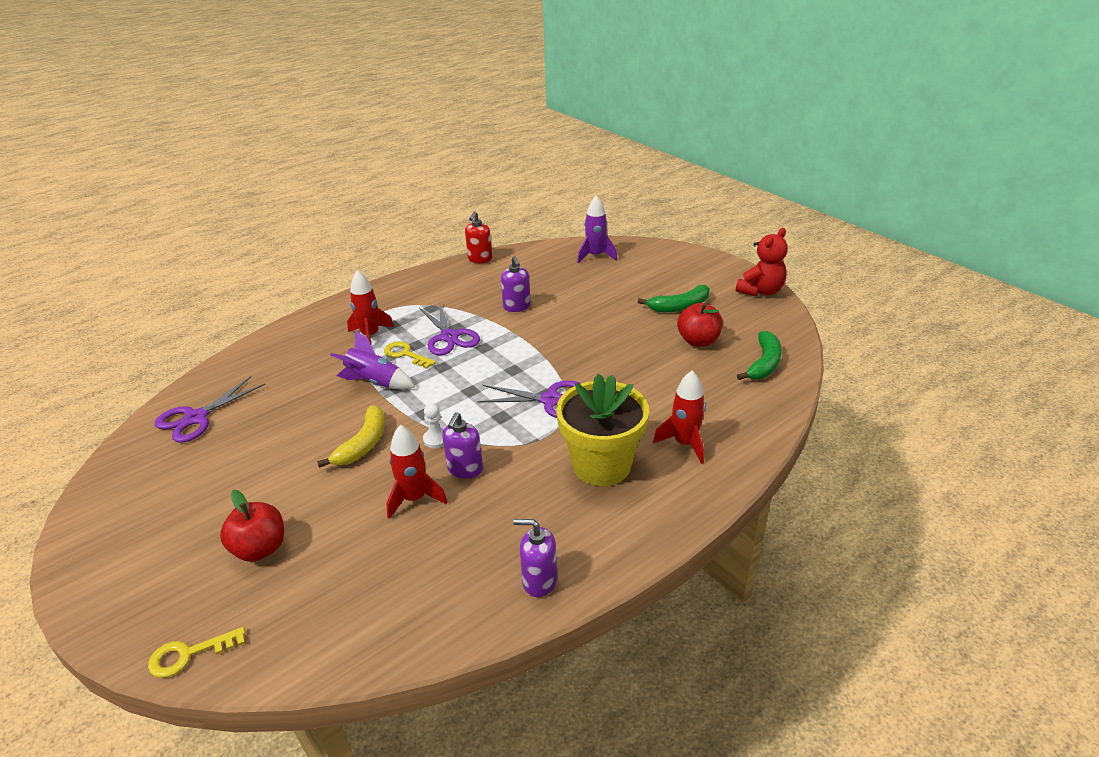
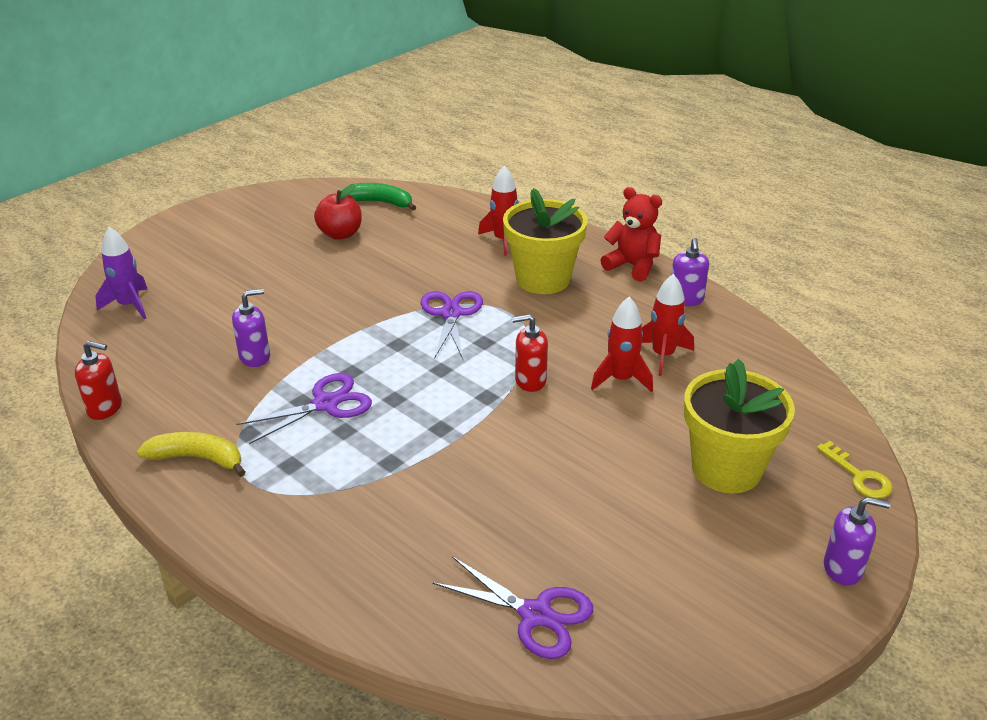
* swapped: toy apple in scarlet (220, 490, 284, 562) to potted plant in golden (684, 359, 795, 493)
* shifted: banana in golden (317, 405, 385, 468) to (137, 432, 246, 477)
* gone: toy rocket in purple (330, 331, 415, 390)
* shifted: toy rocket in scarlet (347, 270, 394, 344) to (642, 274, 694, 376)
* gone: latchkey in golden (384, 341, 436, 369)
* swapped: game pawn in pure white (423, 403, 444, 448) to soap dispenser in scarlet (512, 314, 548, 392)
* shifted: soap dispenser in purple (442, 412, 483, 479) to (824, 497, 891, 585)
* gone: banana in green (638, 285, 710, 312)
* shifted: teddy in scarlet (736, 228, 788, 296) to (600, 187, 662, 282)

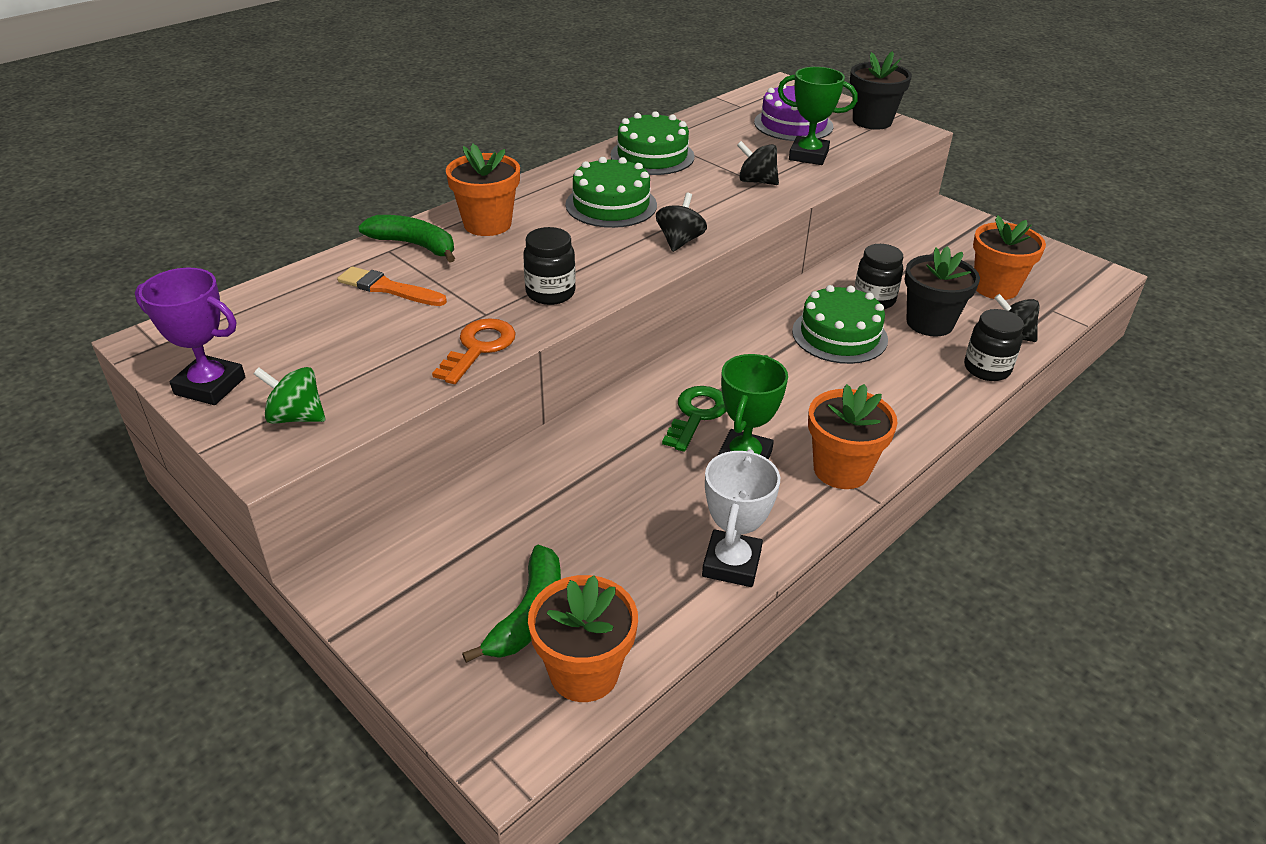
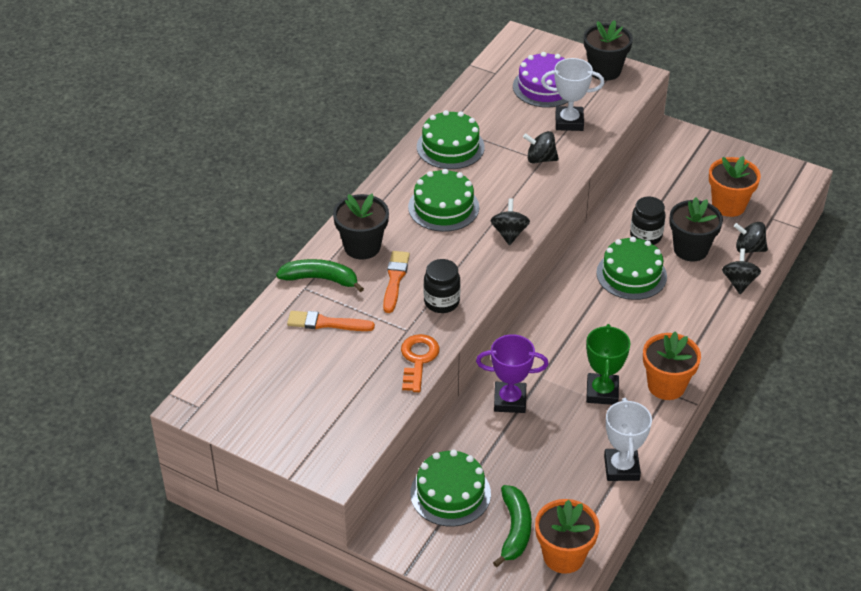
* shifted: trophy in purple (135, 268, 245, 405) to (476, 334, 549, 413)
* gone: whirligig in green (254, 367, 325, 424)
* repainted: potted plant in orange-coloured (446, 144, 520, 236) to potted plant in jet-black (333, 194, 389, 259)
* gone: latchkey in green (662, 386, 726, 452)
* repainted: trophy in green (778, 67, 858, 165) to trophy in pure white (541, 58, 604, 131)
* swapped: jam jar in jet-black (964, 309, 1024, 381) to whirligig in jet-black (722, 248, 761, 294)
* new: paintbrush in orange-coloured (383, 251, 410, 313)
* new: gateau in green (410, 450, 491, 527)

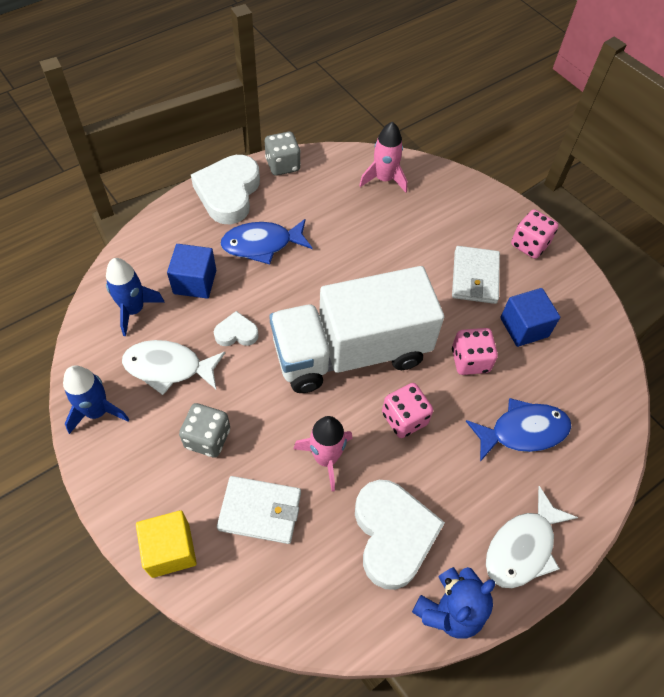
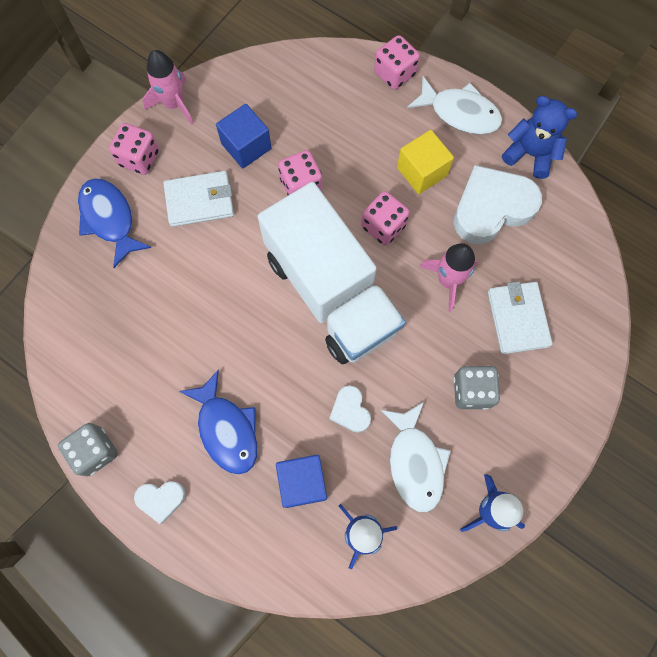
* shifted: block in golden (136, 510, 197, 578) to (397, 130, 454, 194)
* scaled: heart in pure white (191, 155, 260, 224) = (134, 481, 186, 524) x0.49
* shifted: toy rocket in rosy (359, 122, 407, 193) to (143, 50, 194, 125)
* shifted: fish in royal blue (466, 398, 572, 462) to (78, 178, 151, 268)
* new: die in rosy (374, 35, 420, 90)

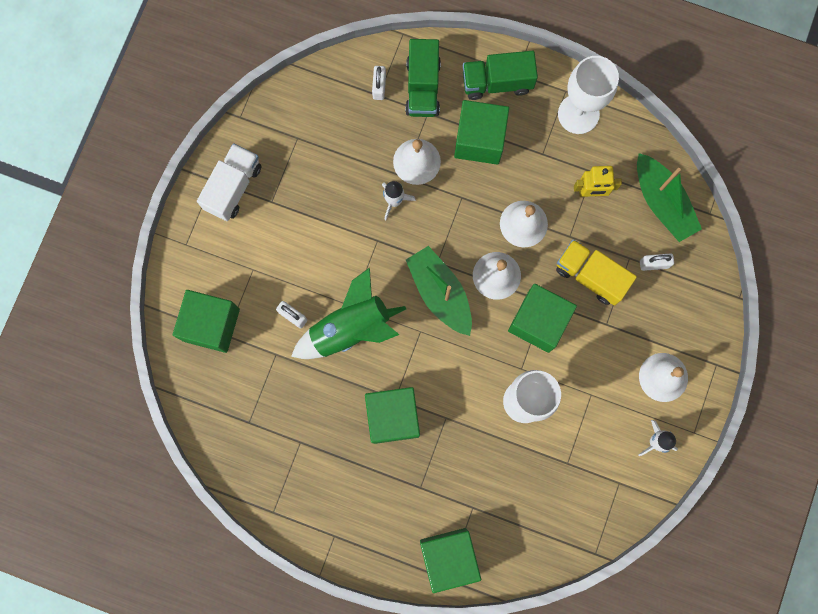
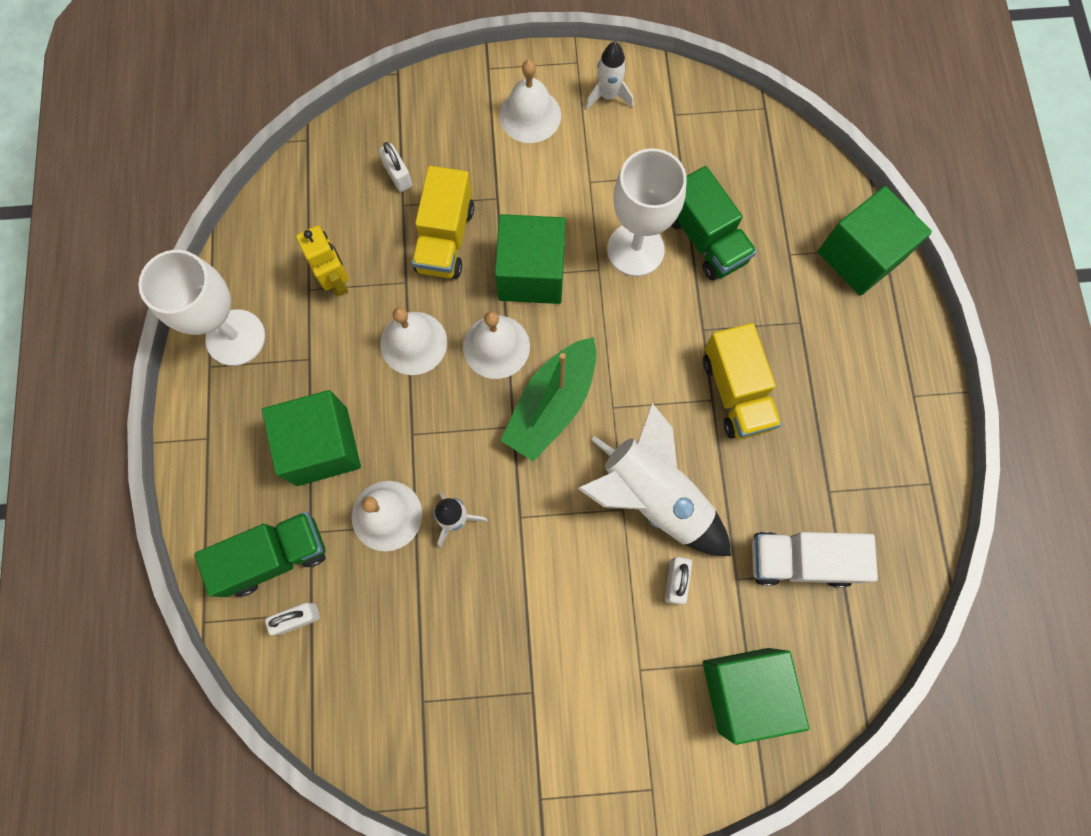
* shifted: toy truck in pure white (197, 143, 261, 221) to (752, 532, 878, 588)
* repainted: toy rocket in green (291, 267, 406, 359) to toy rocket in pure white (577, 403, 731, 556)
* swapped: block in green (365, 387, 420, 444) to toy truck in golden (703, 323, 782, 439)
* shifted: toy truck in green (463, 51, 538, 100) to (671, 166, 757, 281)
* gone: toy boat in green (637, 153, 702, 242)

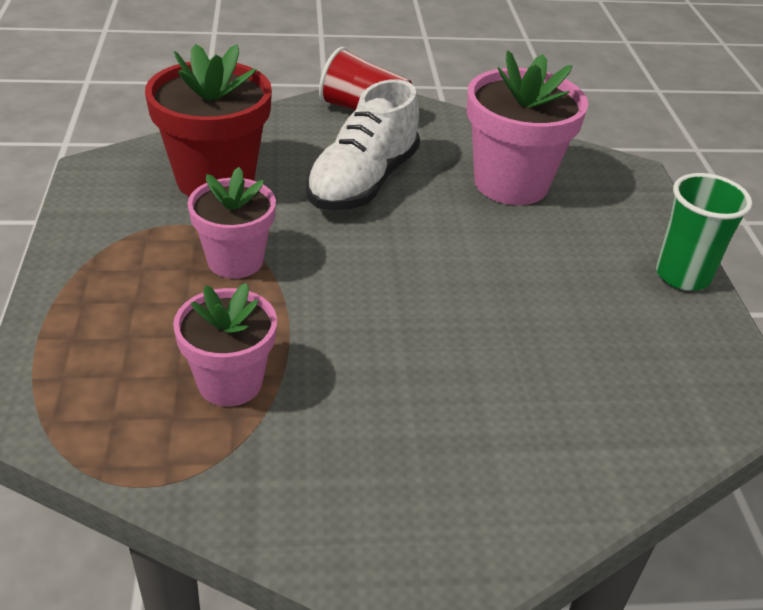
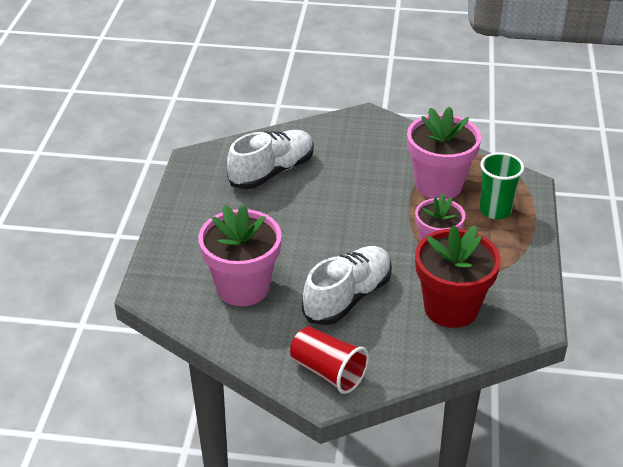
* scaled: potted plant in rosy (173, 283, 277, 406) = (407, 107, 481, 199) x1.56
* shifted: tumbler in green (656, 173, 752, 291) to (479, 152, 524, 219)
* new: lace-up shoe in pure white (227, 130, 314, 189)

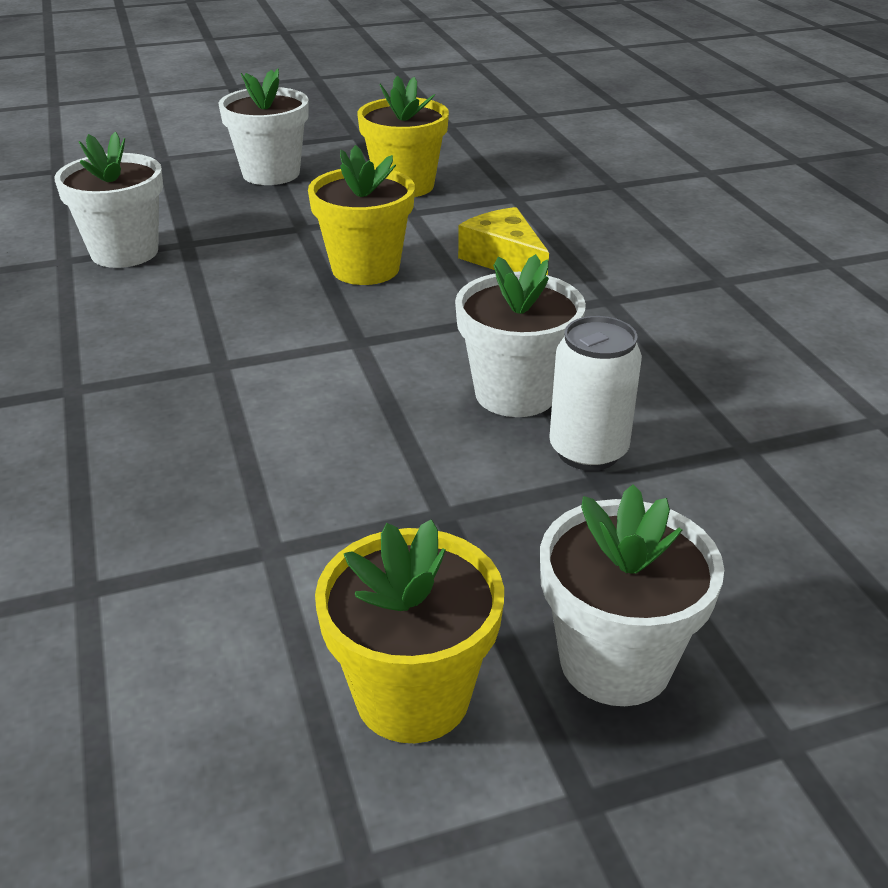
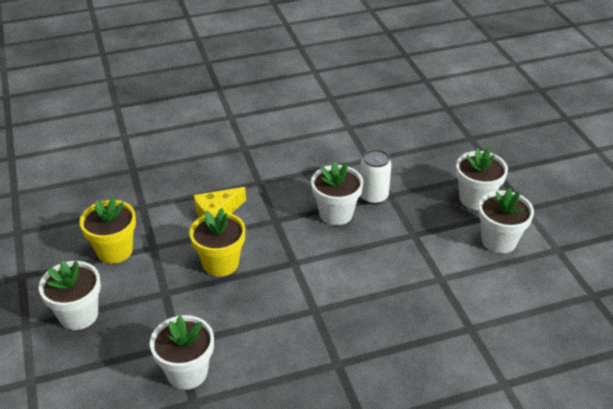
* repainted: potted plant in golden (315, 519, 504, 743) to potted plant in pure white (478, 188, 534, 253)

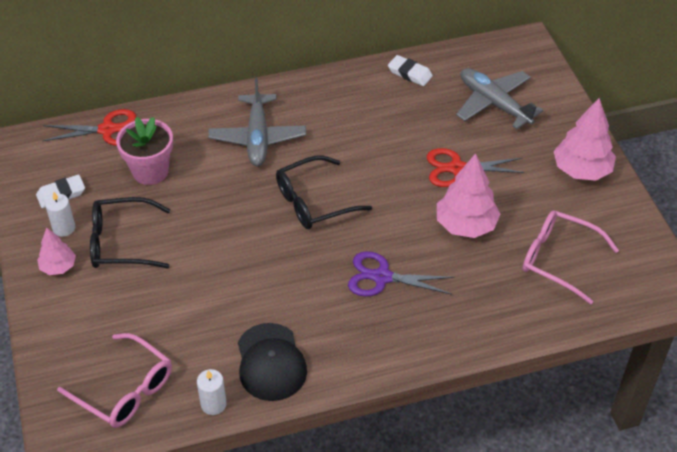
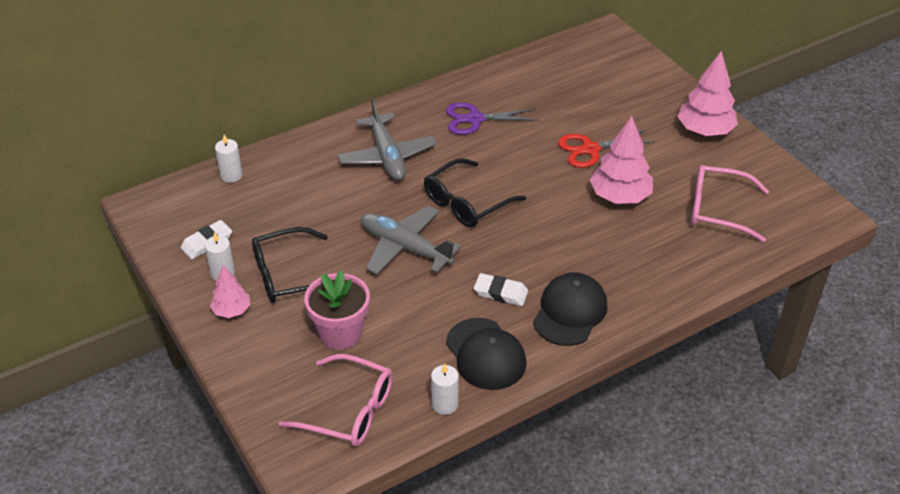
* swapped: scissors in scarlet (42, 109, 136, 146) to candle in pure white (215, 134, 242, 183)
* shifted: potted plant in rosy (116, 117, 173, 185) to (304, 270, 370, 350)
* shifted: scissors in purple (348, 251, 454, 296) to (446, 102, 539, 135)
* shifted: gum eraser in pure white (388, 55, 433, 86) to (474, 273, 528, 306)
* shifted: plane in ash-grey (456, 68, 543, 129) to (361, 206, 461, 274)
* new: baseball cap in jet-black (533, 272, 607, 346)

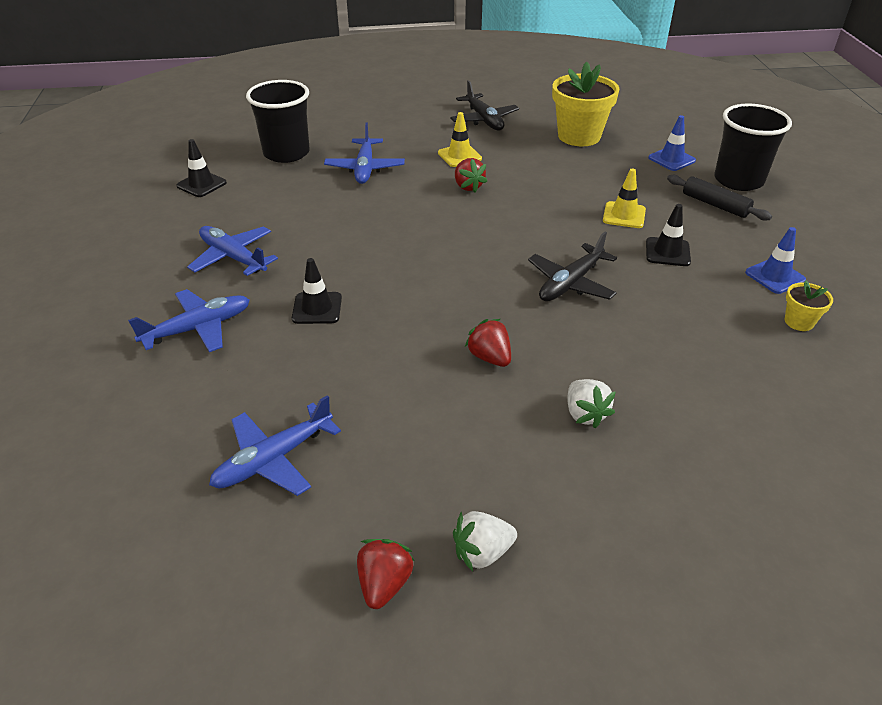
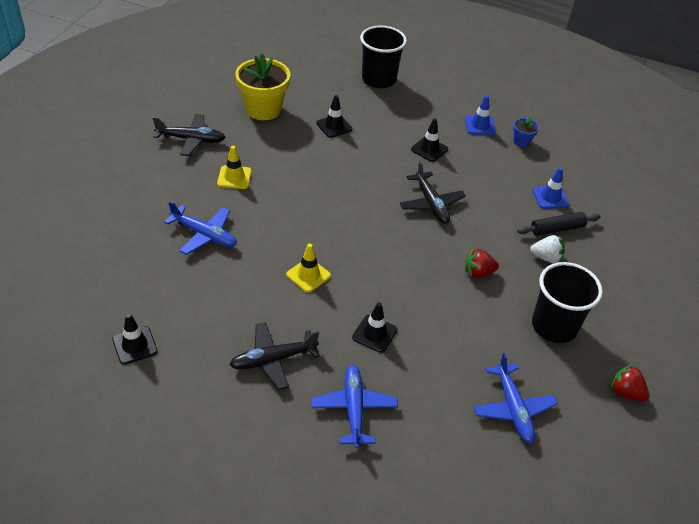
* repainted: plane in royal blue (187, 226, 278, 276) to plane in jet-black (229, 322, 320, 390)
* shifted: tumbler in jet-black (246, 80, 310, 163) to (532, 262, 603, 343)
* gone: berry in pure white (453, 511, 517, 572)
* gone: berry in scarlet (455, 158, 487, 193)
* shifted: road cone in golden (603, 169, 646, 228) to (286, 244, 331, 293)
* shifted: road cone in royal blue (648, 115, 696, 171) to (533, 167, 569, 209)
* shifted: pastry roller in jet-black (667, 175, 772, 221) to (517, 212, 601, 236)
* repainted: potted plant in golden (785, 280, 833, 331) to potted plant in royal blue (513, 117, 539, 147)
* new: road cone in jet-black (316, 95, 352, 138)

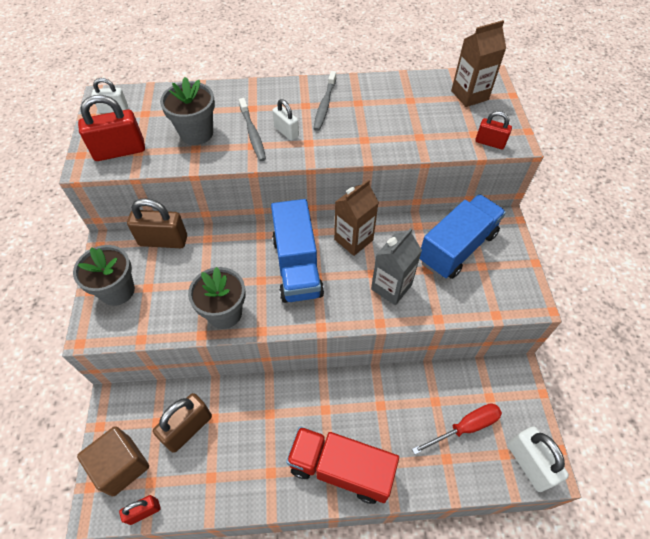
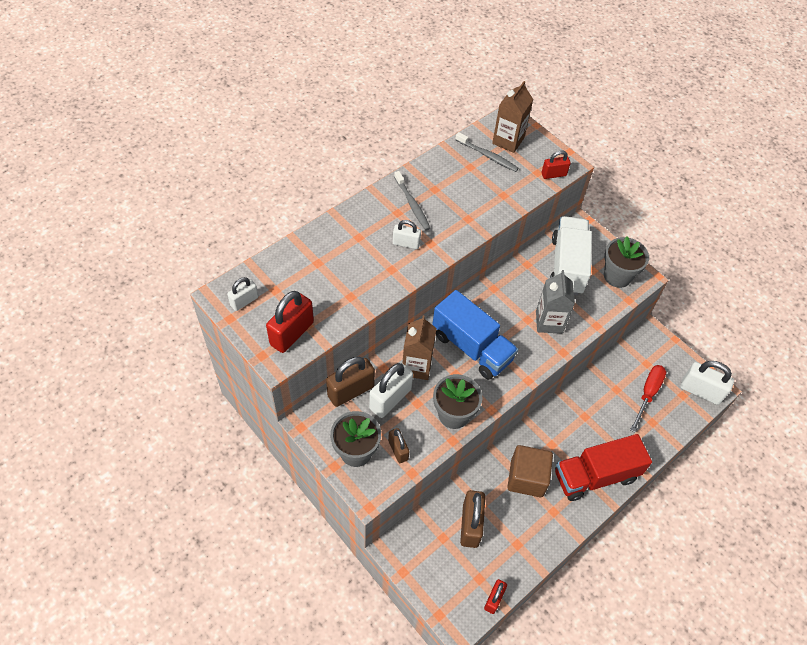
* shifted: block in brown (77, 426, 149, 496) to (508, 445, 553, 497)
* shifted: potted plant in ash-grey (160, 77, 215, 145) to (604, 237, 649, 288)
* shifted: dental brush in ash-grey (239, 98, 266, 161) to (455, 132, 519, 172)
* shifted: milk carton in brown (334, 179, 379, 256) to (402, 315, 436, 380)
* repainted: toy truck in royal blue (420, 194, 506, 279) to toy truck in pure white (550, 216, 592, 295)
* new: padlock in pure white (369, 363, 413, 418)
* new: padlock in brown (388, 428, 409, 463)

